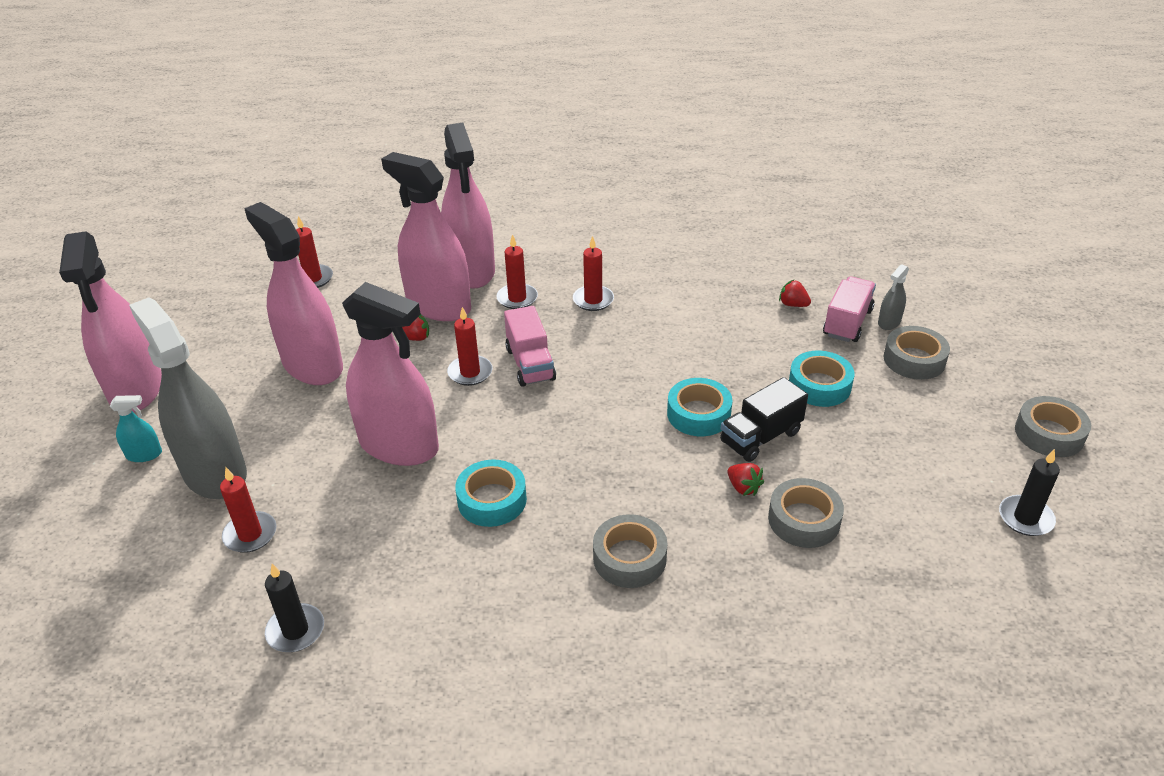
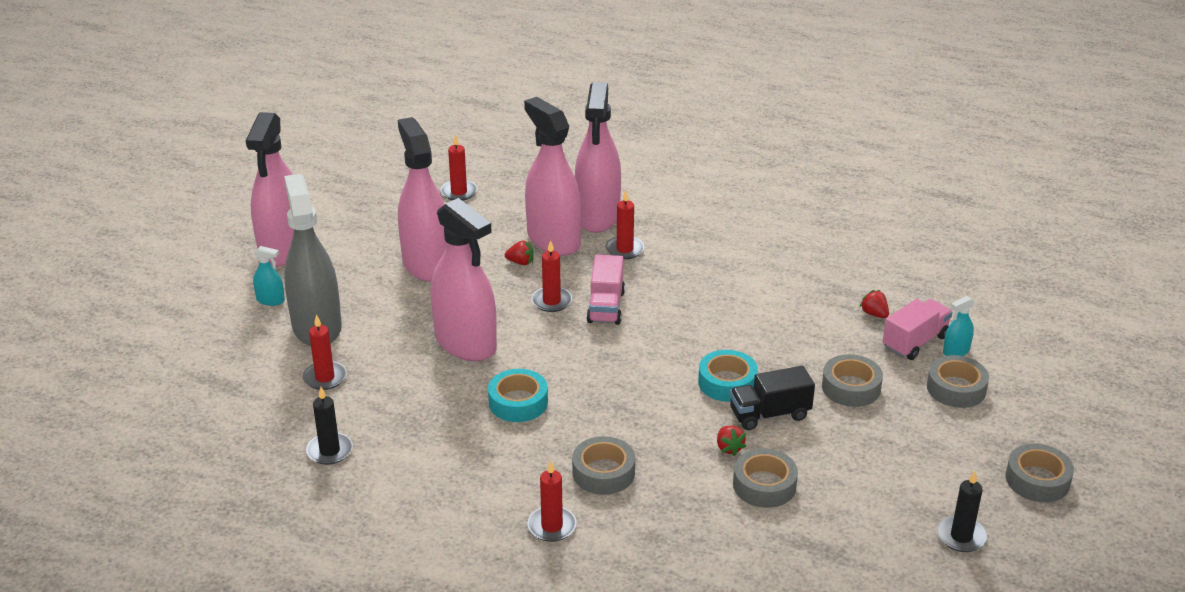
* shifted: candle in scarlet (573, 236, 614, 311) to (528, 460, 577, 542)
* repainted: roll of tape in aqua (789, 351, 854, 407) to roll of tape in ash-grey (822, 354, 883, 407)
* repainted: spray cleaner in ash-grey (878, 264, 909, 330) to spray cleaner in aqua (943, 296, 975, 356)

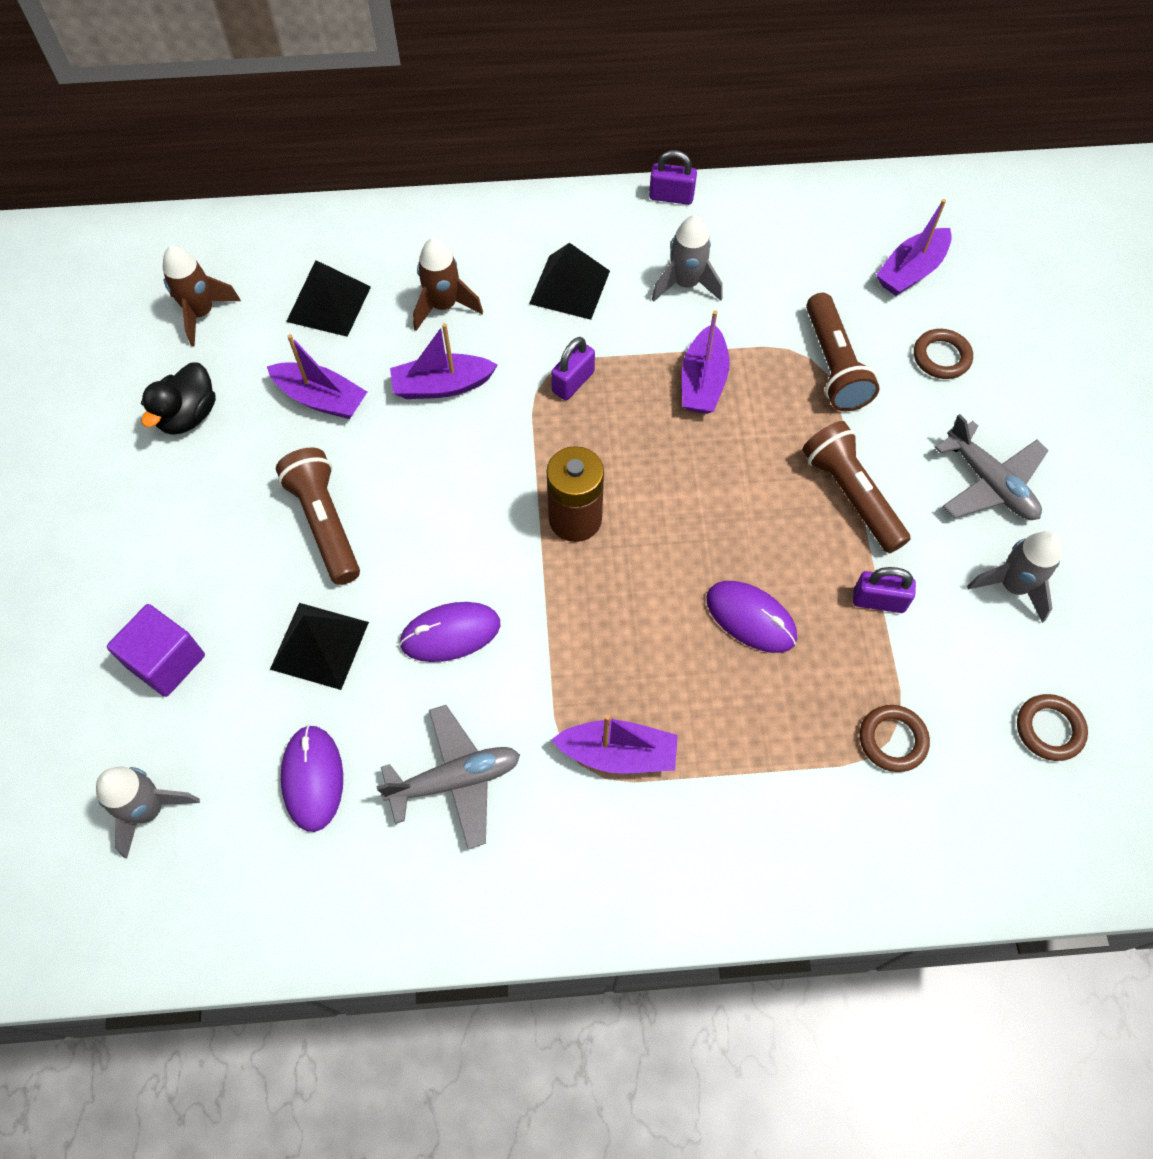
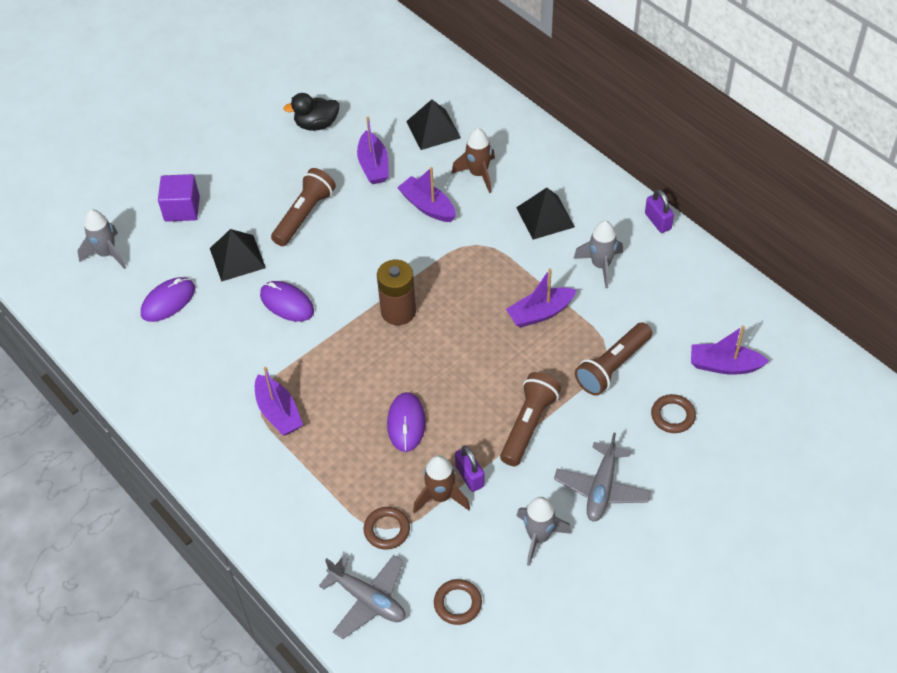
* shifted: toy rocket in brown (163, 245, 241, 346) to (413, 455, 470, 514)
* shifted: plane in ash-grey (376, 705, 520, 849) to (319, 555, 405, 639)
* gone: padlock in purple (551, 337, 595, 400)

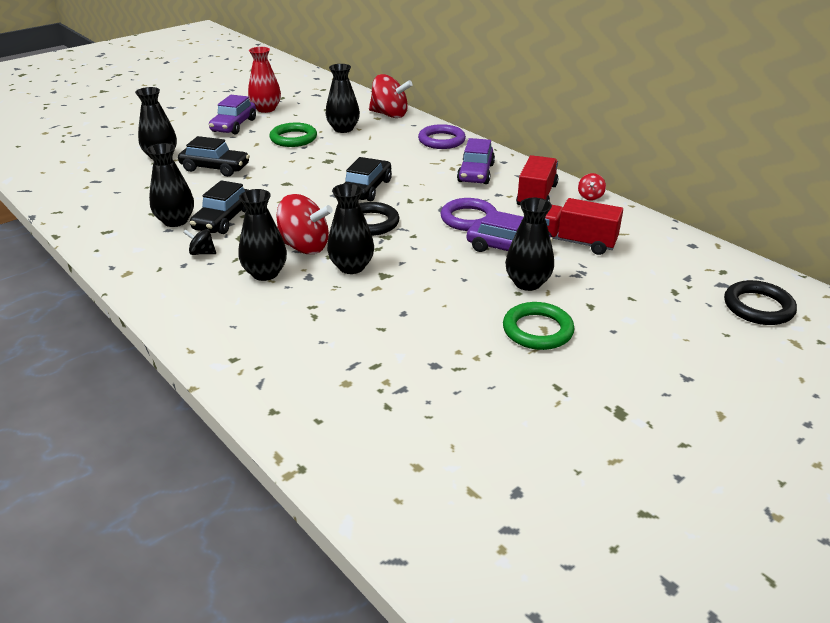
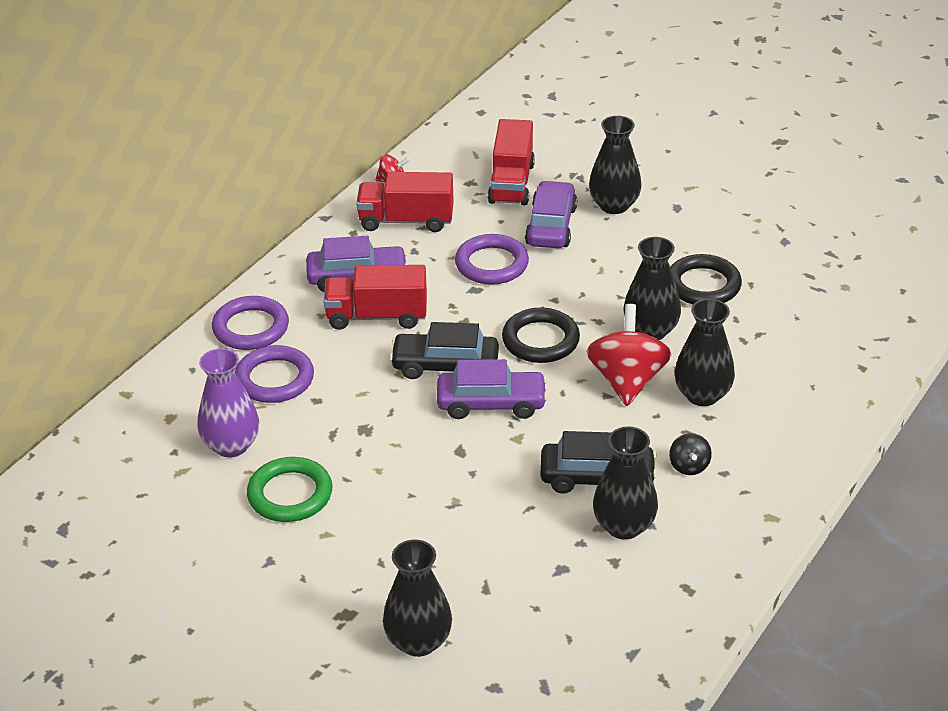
* gone: automobile in jet-black (178, 136, 250, 177)
* shifted: automobile in purple (209, 95, 256, 135) to (437, 359, 548, 419)
* gone: flower vase in scarlet (248, 47, 281, 113)
* repainted: flower vase in jet-black (326, 64, 360, 133) to flower vase in purple (197, 348, 259, 457)
* gone: whirligig in scarlet (369, 74, 413, 118)
* gone: ring in green (503, 302, 575, 350)
* shifted: ring in jet-black (724, 280, 797, 325) to (670, 254, 742, 304)
* new: ring in purple (235, 345, 314, 403)
* new: toy truck in scarlet (324, 265, 427, 330)

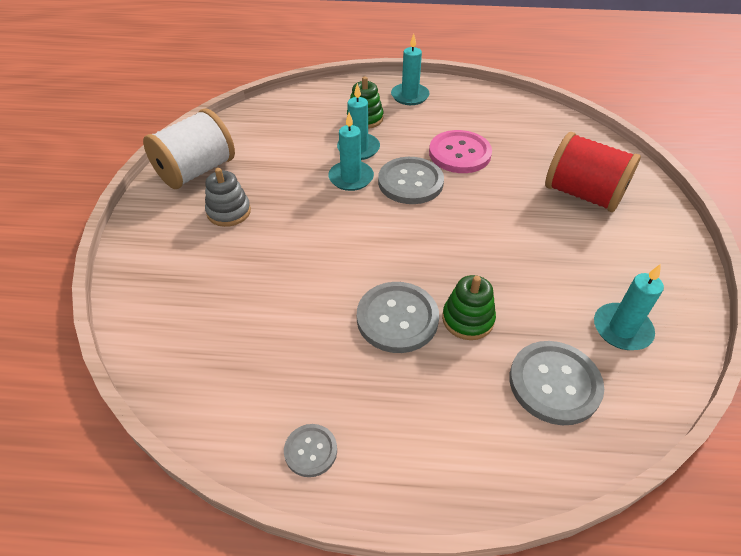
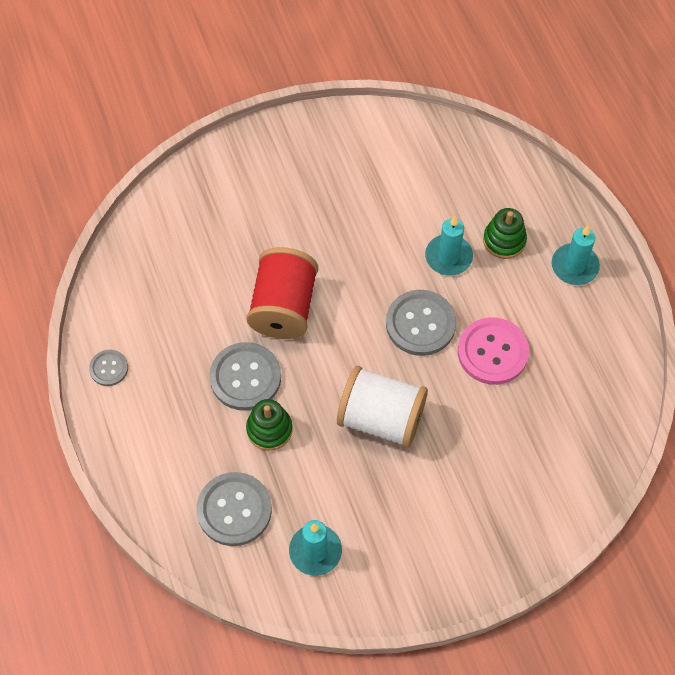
* shifted: spool in pure white (143, 108, 235, 189) to (337, 366, 428, 448)
* gone: ring stacker in ash-grey (205, 168, 251, 227)
* gone: candle in aqua (328, 112, 374, 191)
* shifted: spool in scarlet (545, 132, 641, 212) to (247, 247, 318, 339)

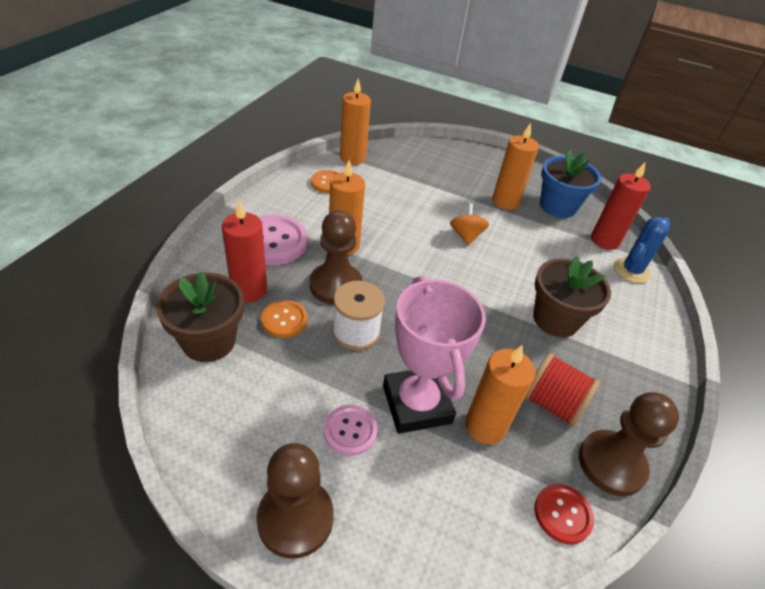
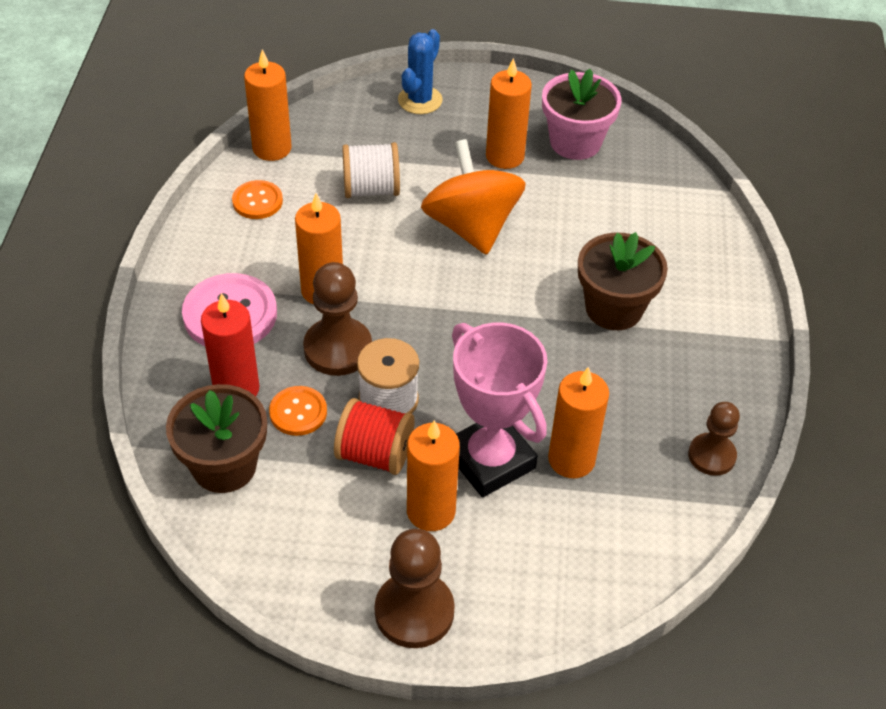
* swapped: sewing button in rosy (324, 405, 377, 456) to candle in orange-coloured (407, 420, 460, 531)
* scaled: whirligig in orange-coloured (450, 203, 489, 246) = (421, 139, 526, 255) x2.01
* shifted: spool in scarlet (524, 353, 600, 427) to (334, 398, 415, 475)
* gone: sewing button in scarlet (534, 484, 594, 544)
* repainted: potted plant in royal blue (540, 150, 601, 218) to potted plant in rosy (542, 69, 622, 160)
* scaled: game pawn in brown (579, 392, 679, 496) = (688, 402, 740, 476) x0.65
* gone: candle in scarlet (591, 162, 651, 250)
* shifted: saguaro cactus in royal blue (614, 217, 670, 283) to (398, 29, 443, 114)
* new: spool in pure white (342, 142, 400, 198)

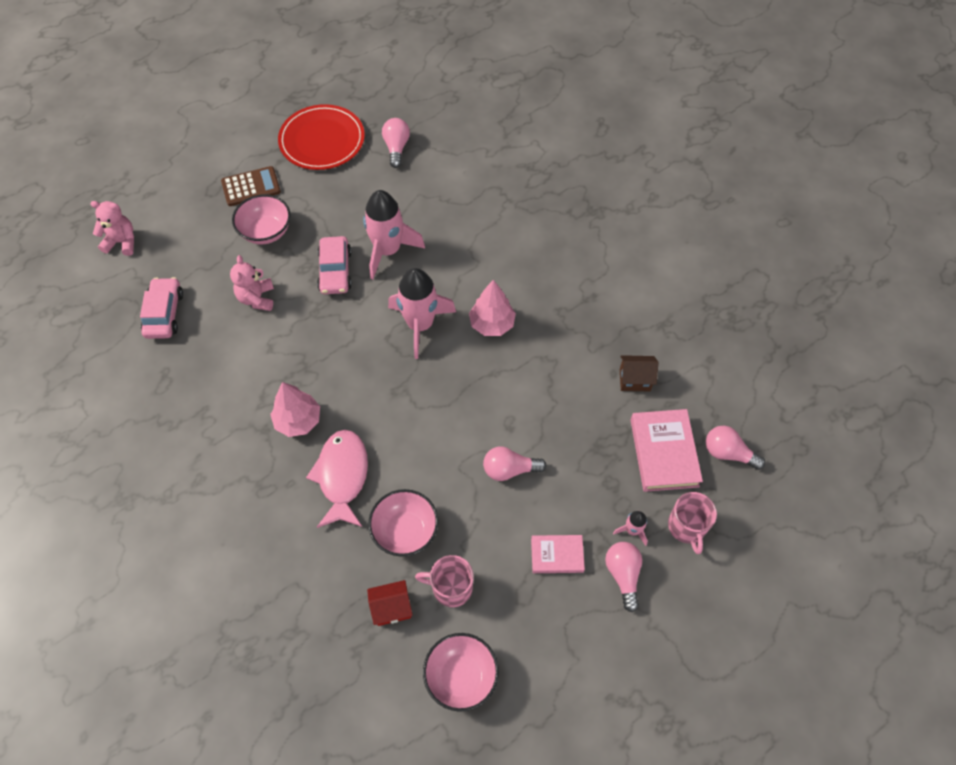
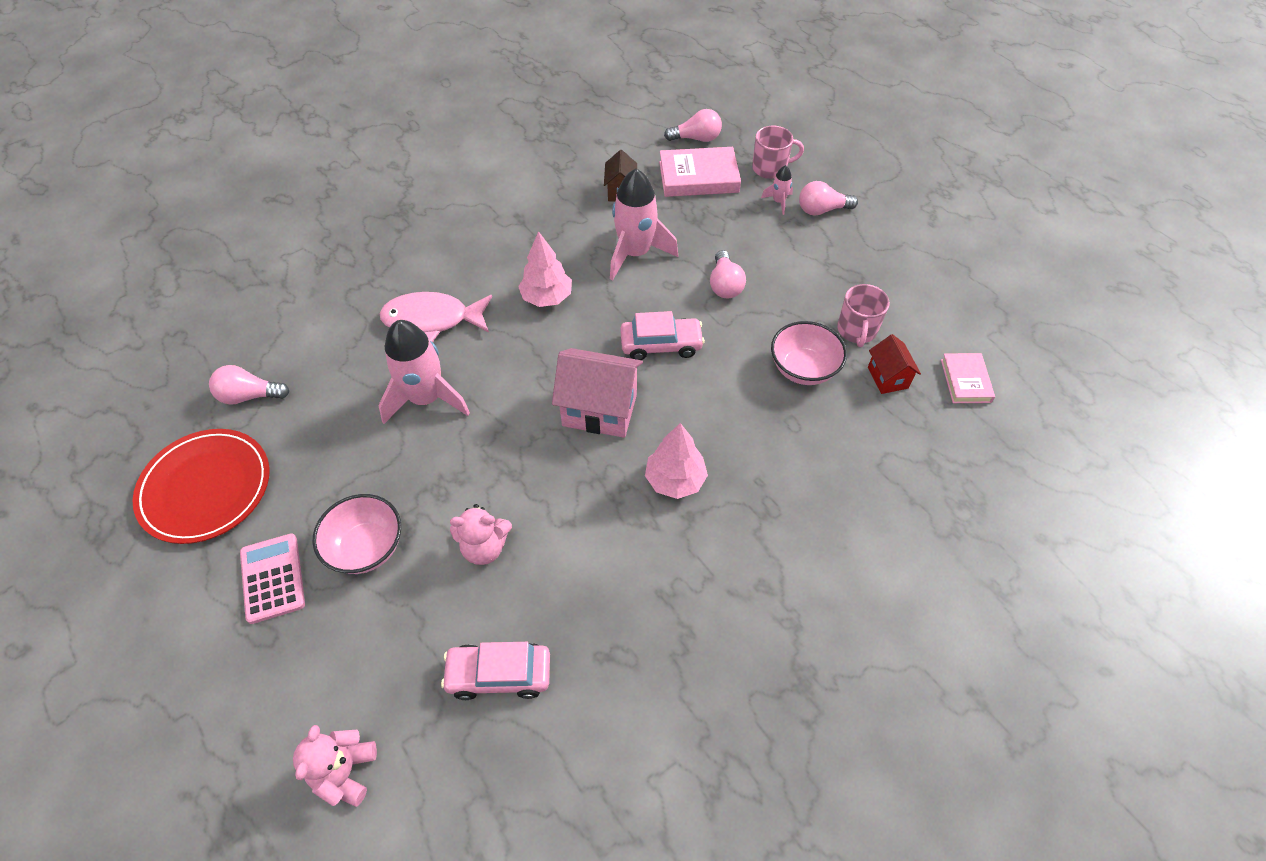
* repainted: adding machine in brown (221, 166, 281, 206) to adding machine in rosy (240, 533, 305, 624)
* shifted: fish in rosy (306, 430, 368, 528) to (379, 292, 492, 342)
* shifted: automobile in rosy (317, 236, 352, 294) to (620, 311, 705, 360)
* shifted: toy rocket in rosy (388, 268, 456, 359) to (610, 168, 678, 281)
* gone: deep dish in rosy (423, 633, 499, 712)
* shifted: hardcover in rosy (531, 535, 585, 573) to (941, 353, 995, 403)
* rotated: bulb in rosy (706, 426, 765, 470) = (664, 109, 722, 142) 120 degrees counterclockwise
* new: house in rosy (552, 348, 643, 438)

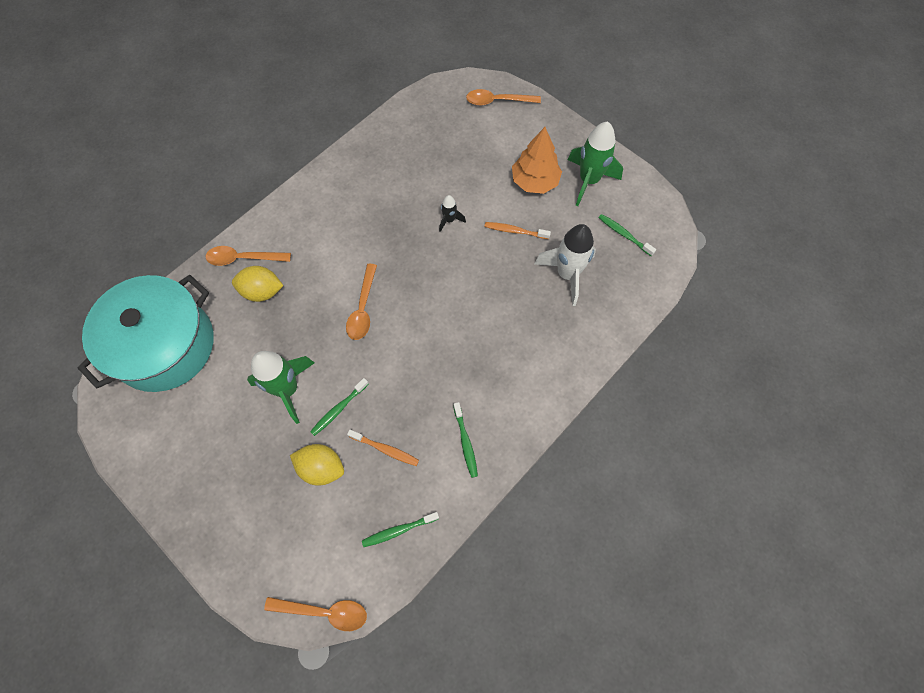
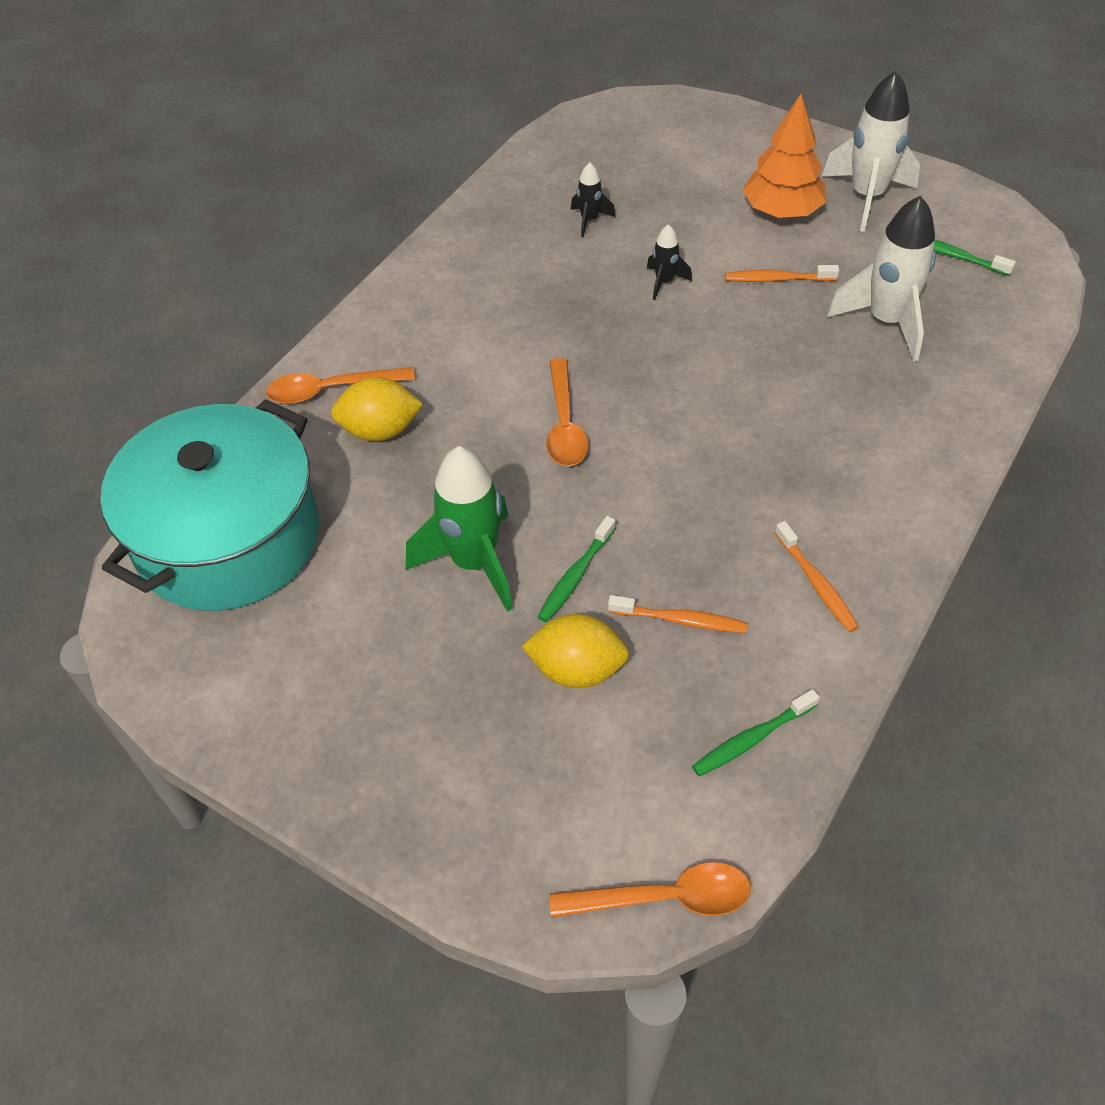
* repainted: dental brush in green (453, 402, 478, 478) to dental brush in orange-coloured (775, 521, 859, 632)
* gone: teaspoon in orange-coloured (466, 89, 541, 106)
* repainted: toy rocket in green (568, 121, 623, 206) to toy rocket in pure white (822, 71, 920, 232)
* new: toy rocket in jet-black (571, 162, 615, 237)

